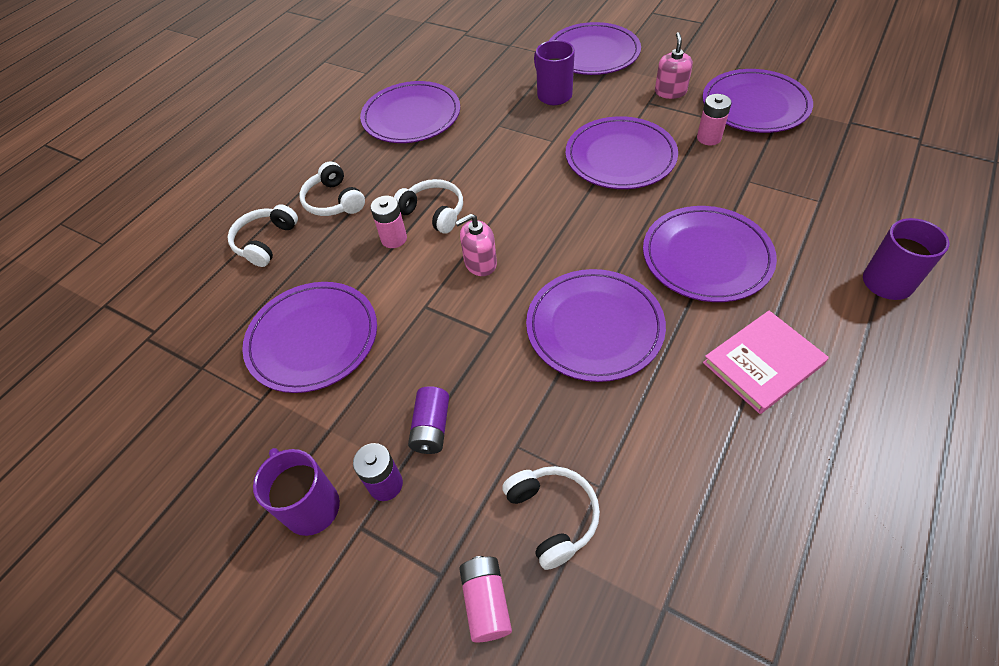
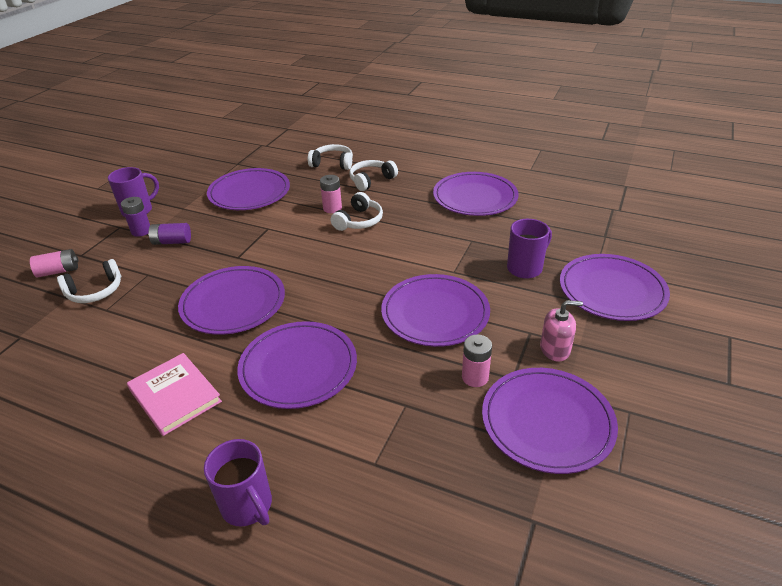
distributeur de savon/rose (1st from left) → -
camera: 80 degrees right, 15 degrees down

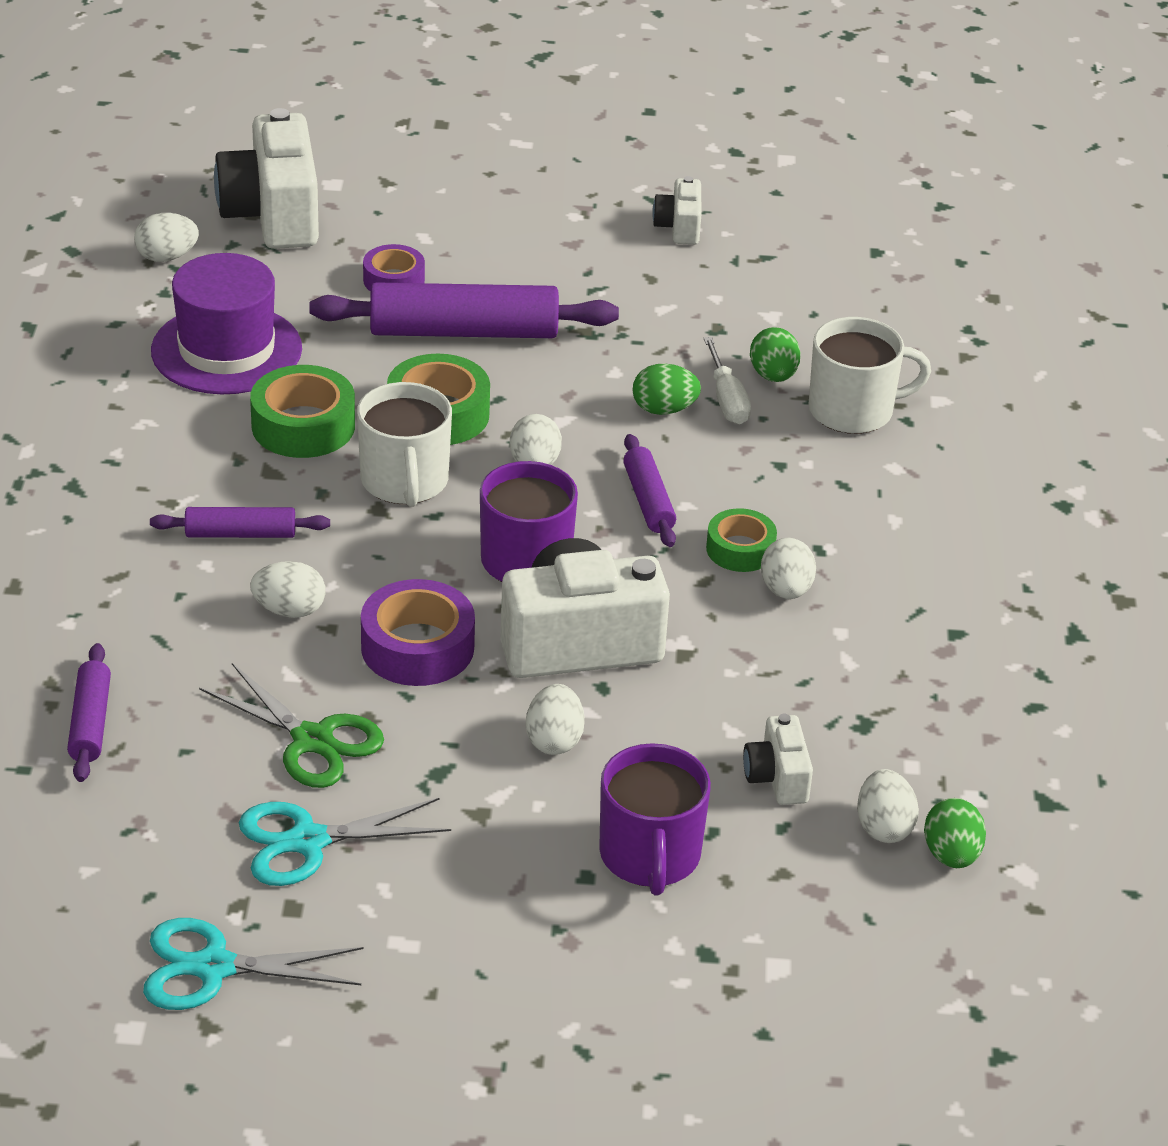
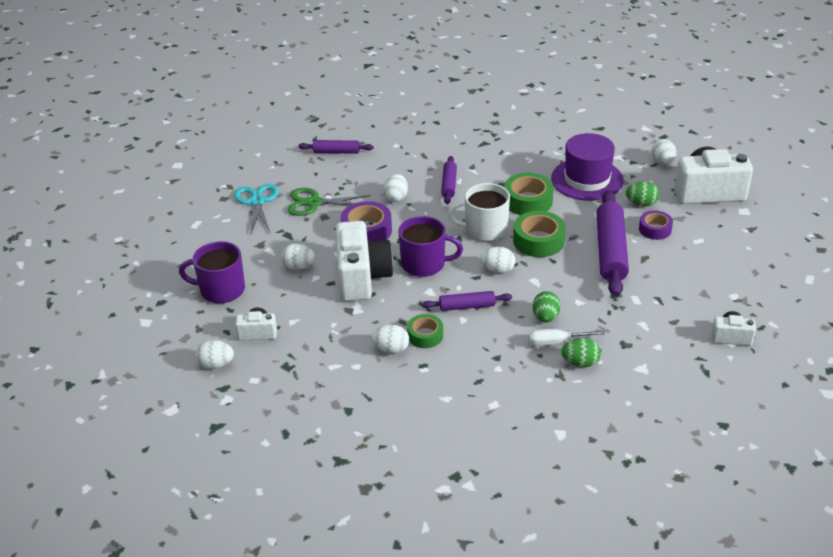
tasse/blanc (2nd from left) → -
ciseaux/vert, 45 degrees clockwise
œuf/vert (3rd from left), move
ciseaux/turquoise (1st from left) → -
camera: 100 degrees right, 0 degrees up

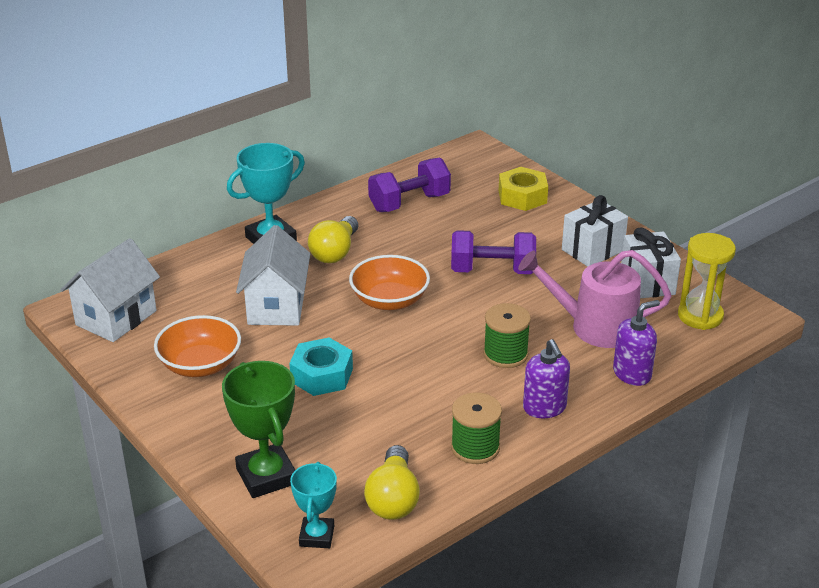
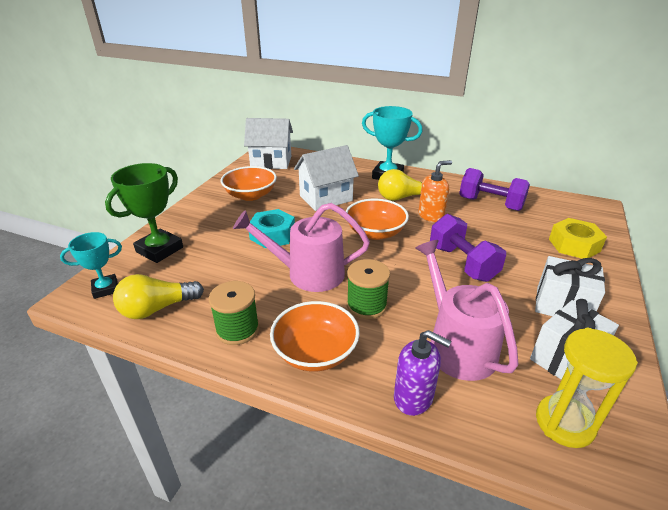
distributeur de savon/violet (1st from left) → bol/orange (2nd from left)
- → distributeur de savon/orange
- → arrosoir/rose (1st from left)
camera: 60 degrees right, 0 degrees up

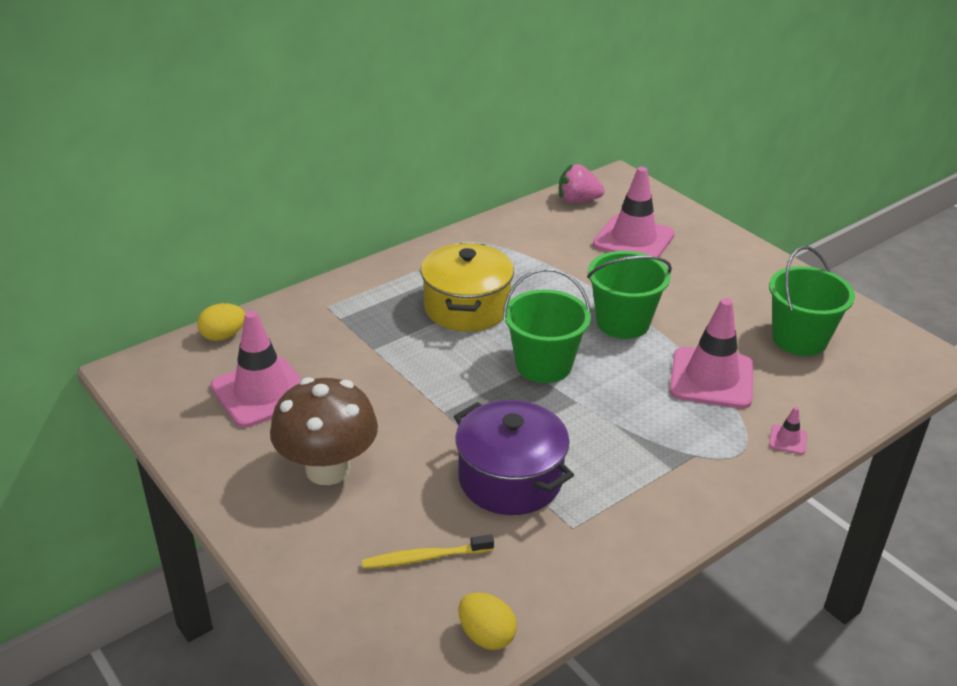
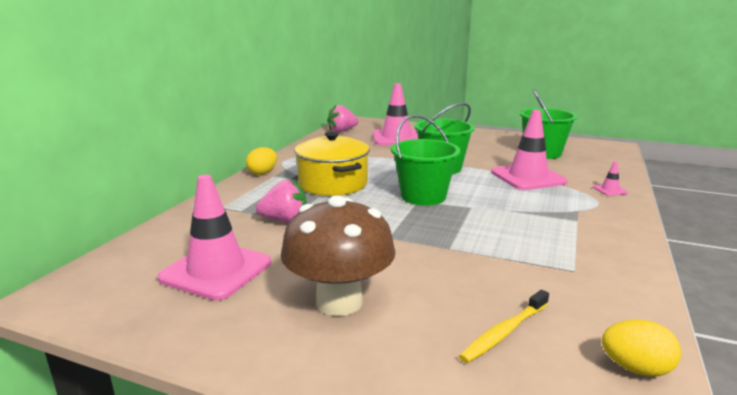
œuf/jaune (1st from left), move
marmite/violet → -
- → fraise/rose (1st from left)
camera: 30 degrees left, 15 degrees down

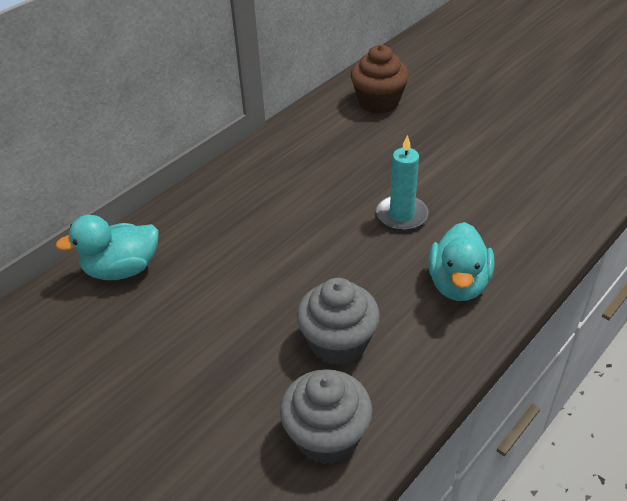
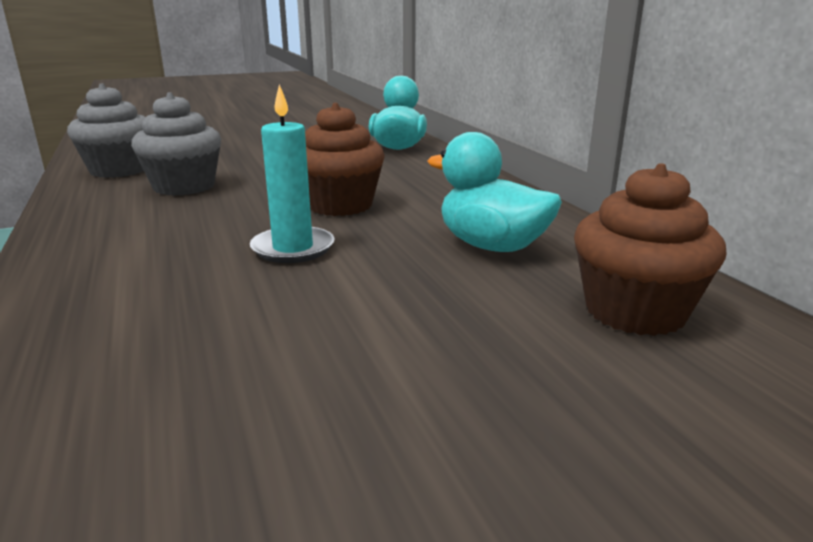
canard/turquoise (2nd from left), move
- → muffin/marron (1st from left)
camera: 115 degrees right, 20 degrees down

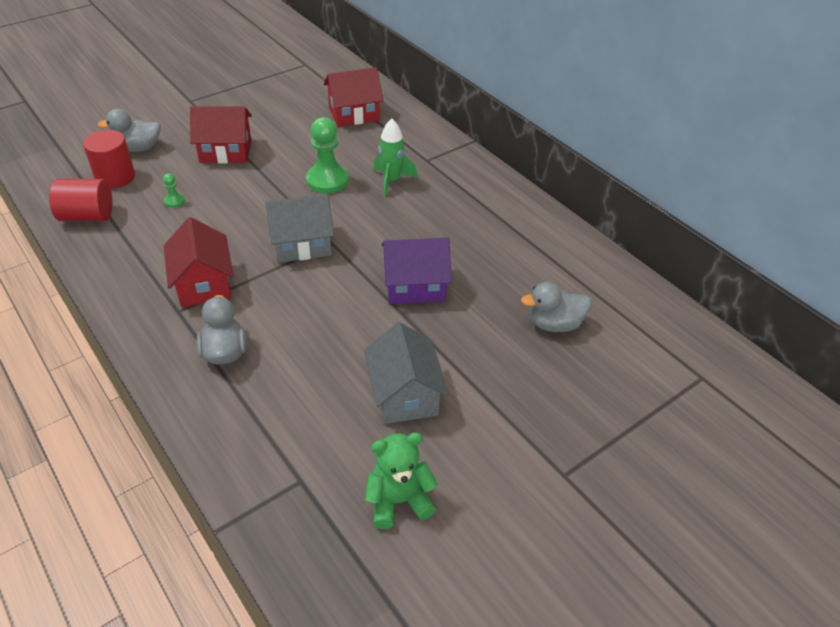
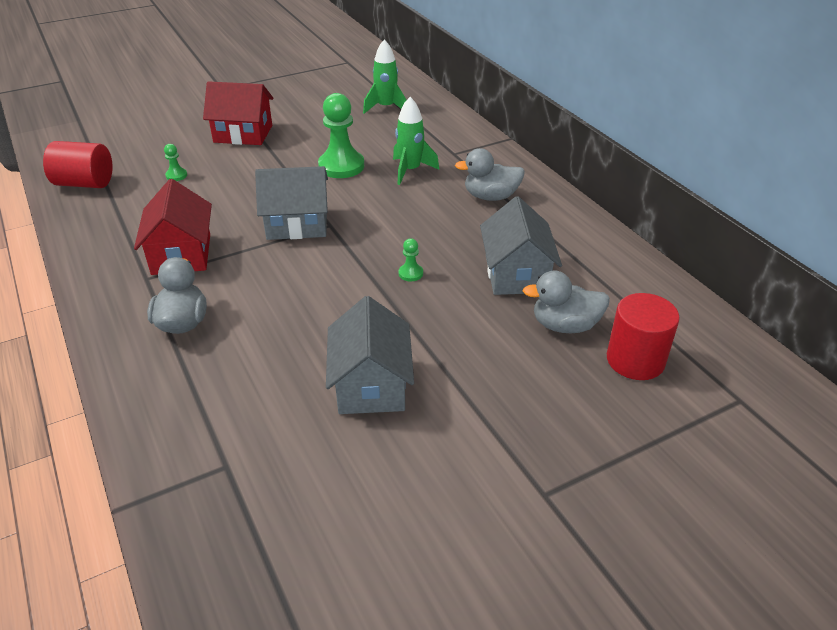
maison/rouge (3rd from left) → fusée/vert (1st from left)
canard/gris (1st from left in the first image) → canard/gris (2nd from left), move
cylindre/rouge (2nd from left), move
maison/violet → pion/vert (3rd from left)
ours en peluche/vert → -
- → maison/gris (3rd from left)
camera: 10 degrees right, 5 degrees down

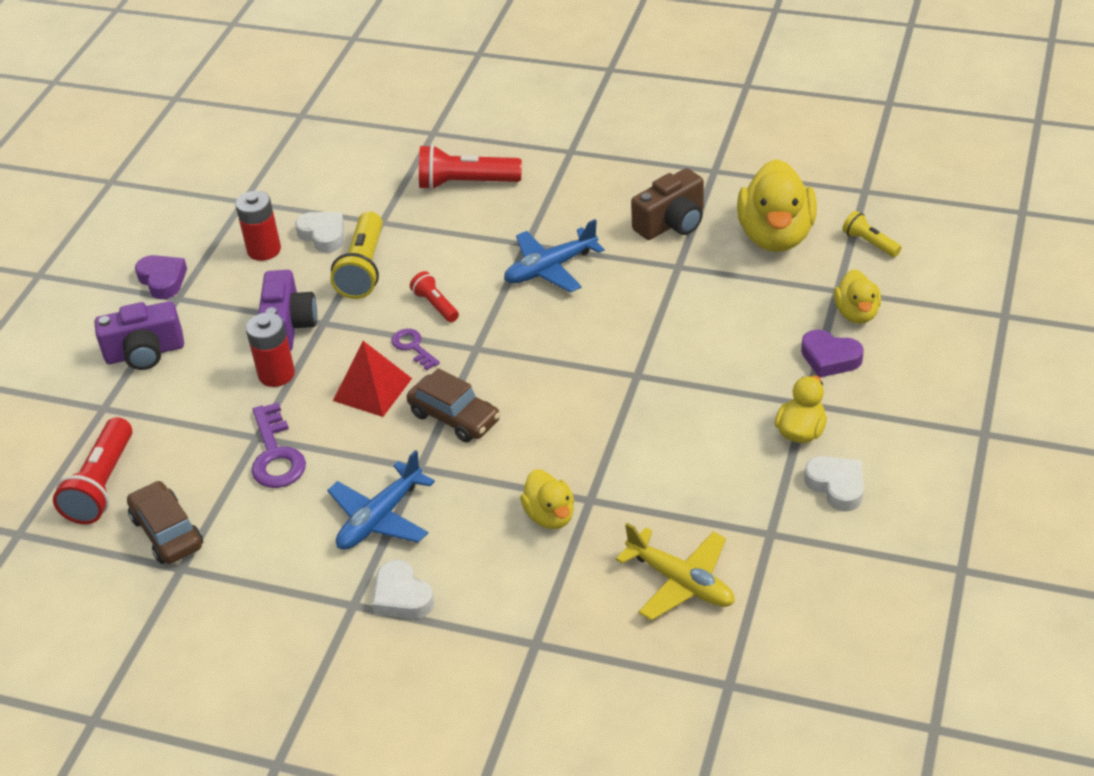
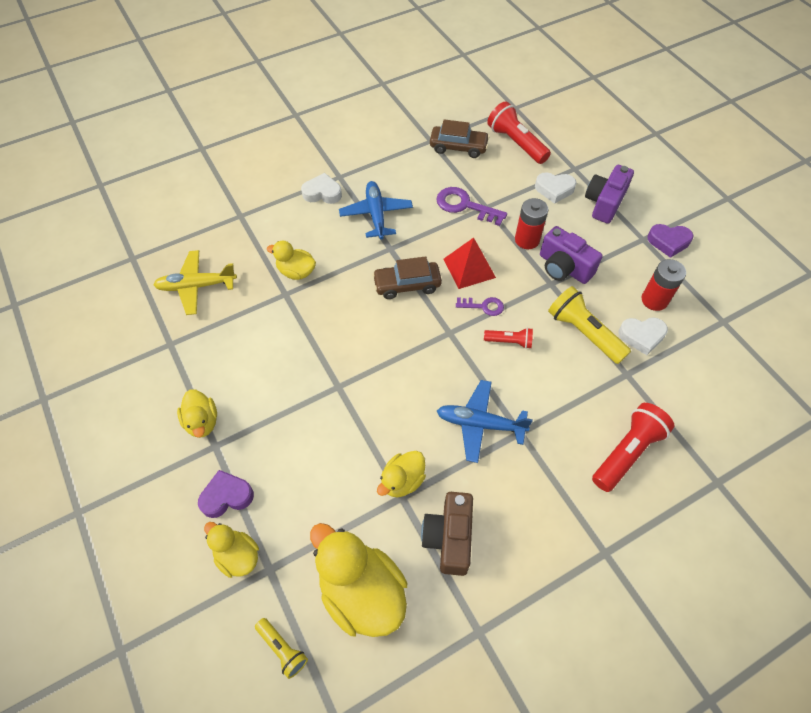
lampe de poche/jaune (2nd from left in the first image) → lampe de poche/jaune (1st from left), 45 degrees clockwise
avion/bleu (2nd from left), 90 degrees counterclockwise
cœur/blanc (3rd from left in the first image) → cœur/blanc (2nd from left), move
- → canard/jaune (5th from left)
camera: 130 degrees right, 15 degrees up

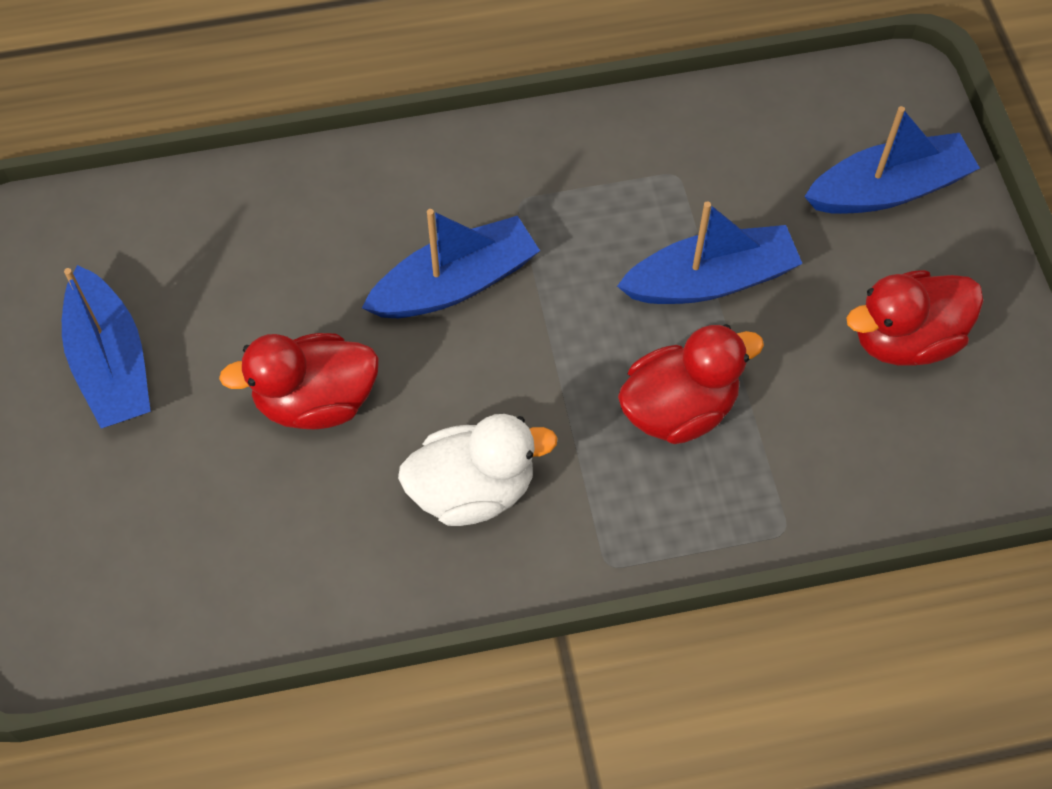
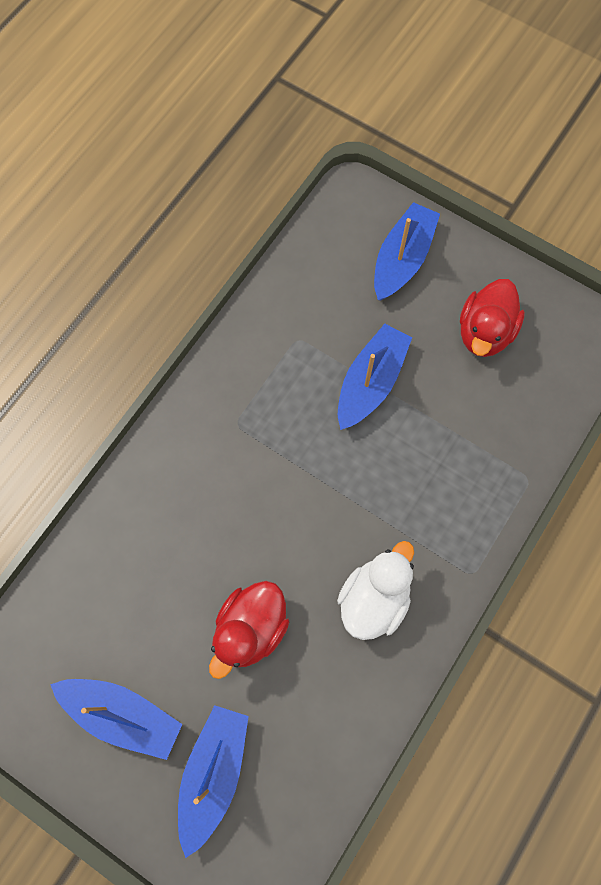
bateau/bleu (2nd from left), move
canard/rouge (2nd from left) → -
camera: 45 degrees left, 10 degrees up

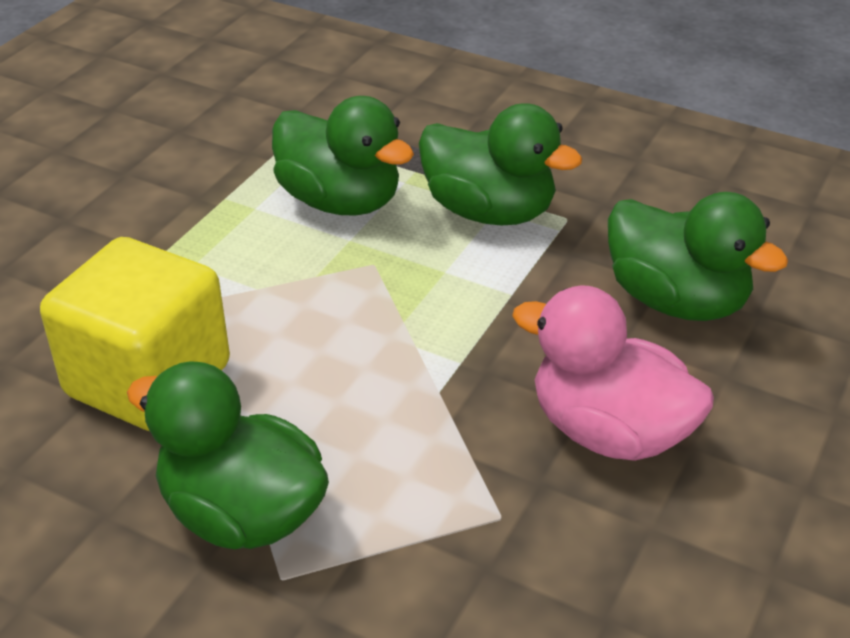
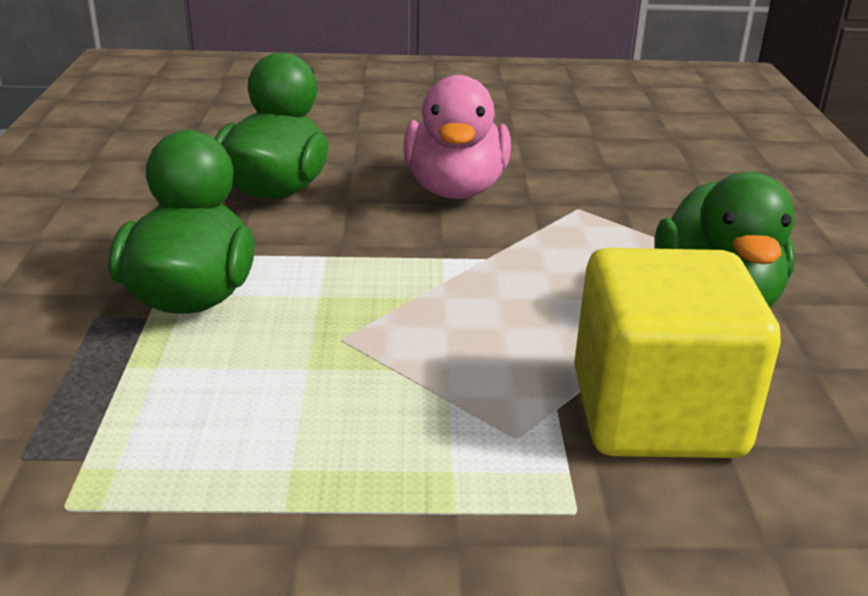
canard/vert (2nd from left) → -
camera: 120 degrees left, 10 degrees down

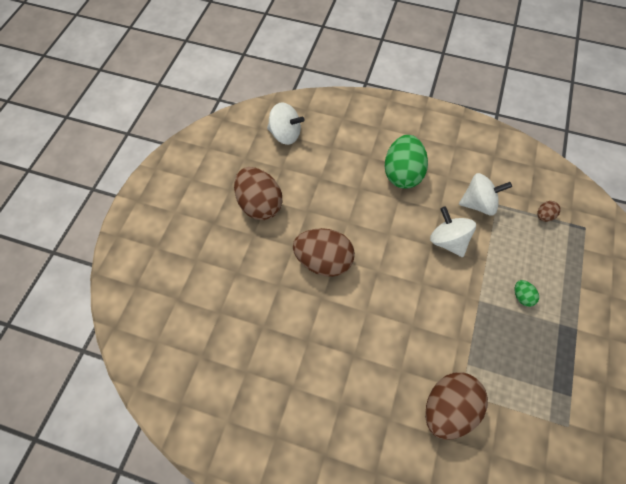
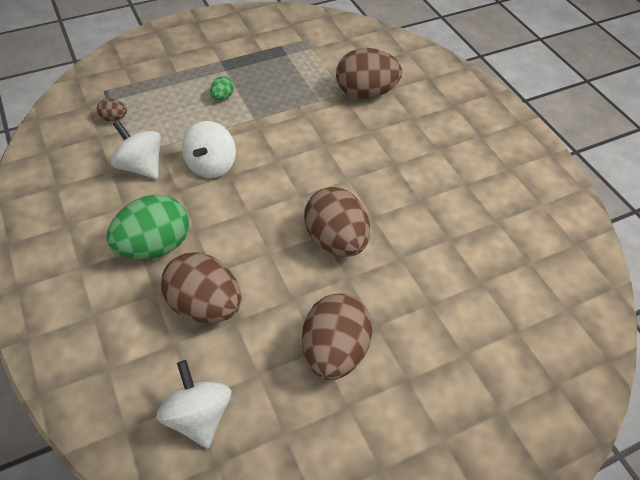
- → œuf/marron (2nd from left)
camera: 135 degrees left, 10 degrees down

